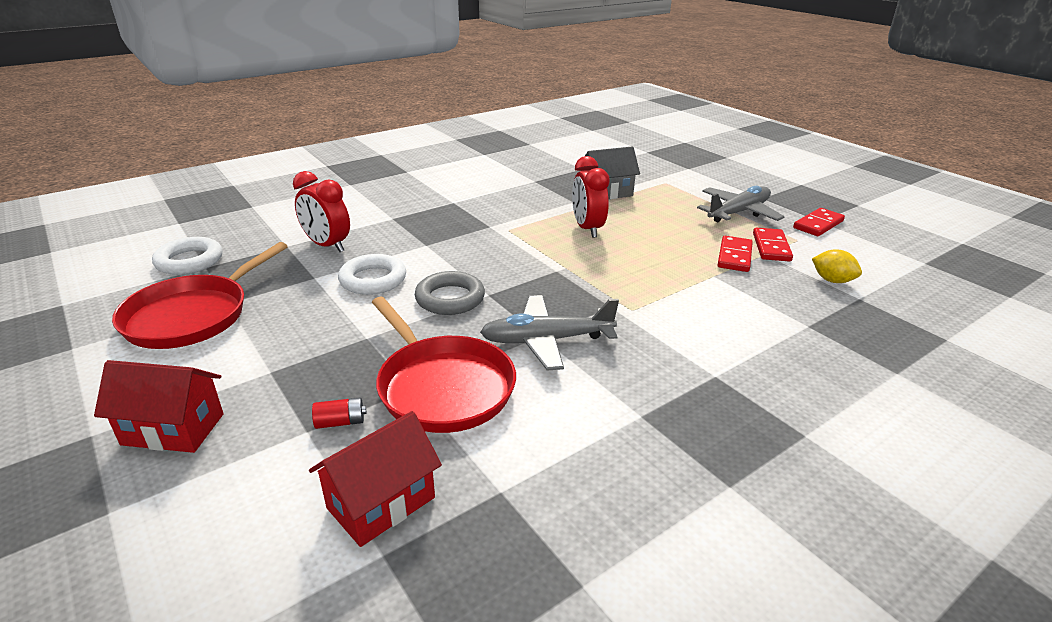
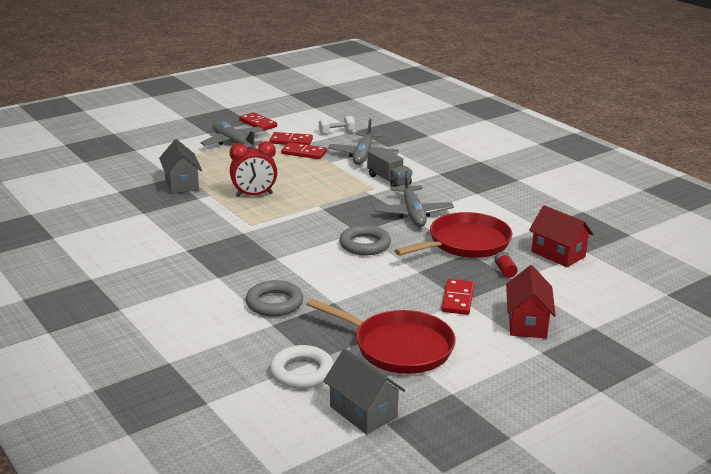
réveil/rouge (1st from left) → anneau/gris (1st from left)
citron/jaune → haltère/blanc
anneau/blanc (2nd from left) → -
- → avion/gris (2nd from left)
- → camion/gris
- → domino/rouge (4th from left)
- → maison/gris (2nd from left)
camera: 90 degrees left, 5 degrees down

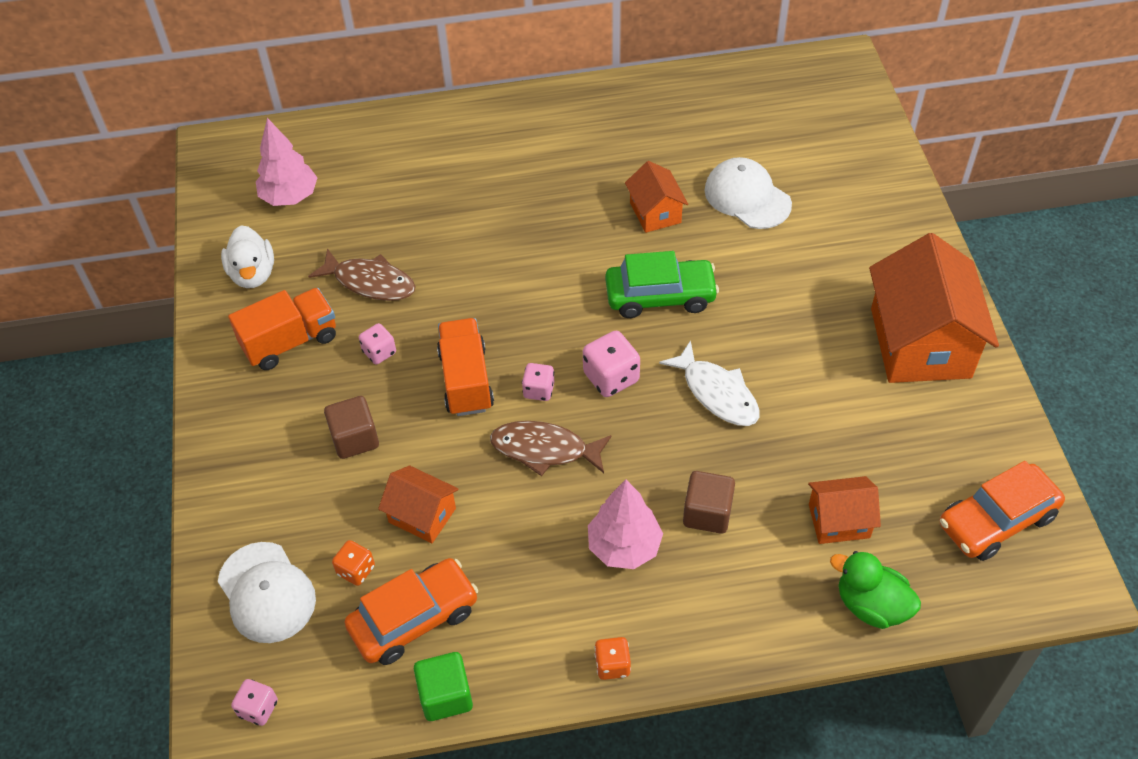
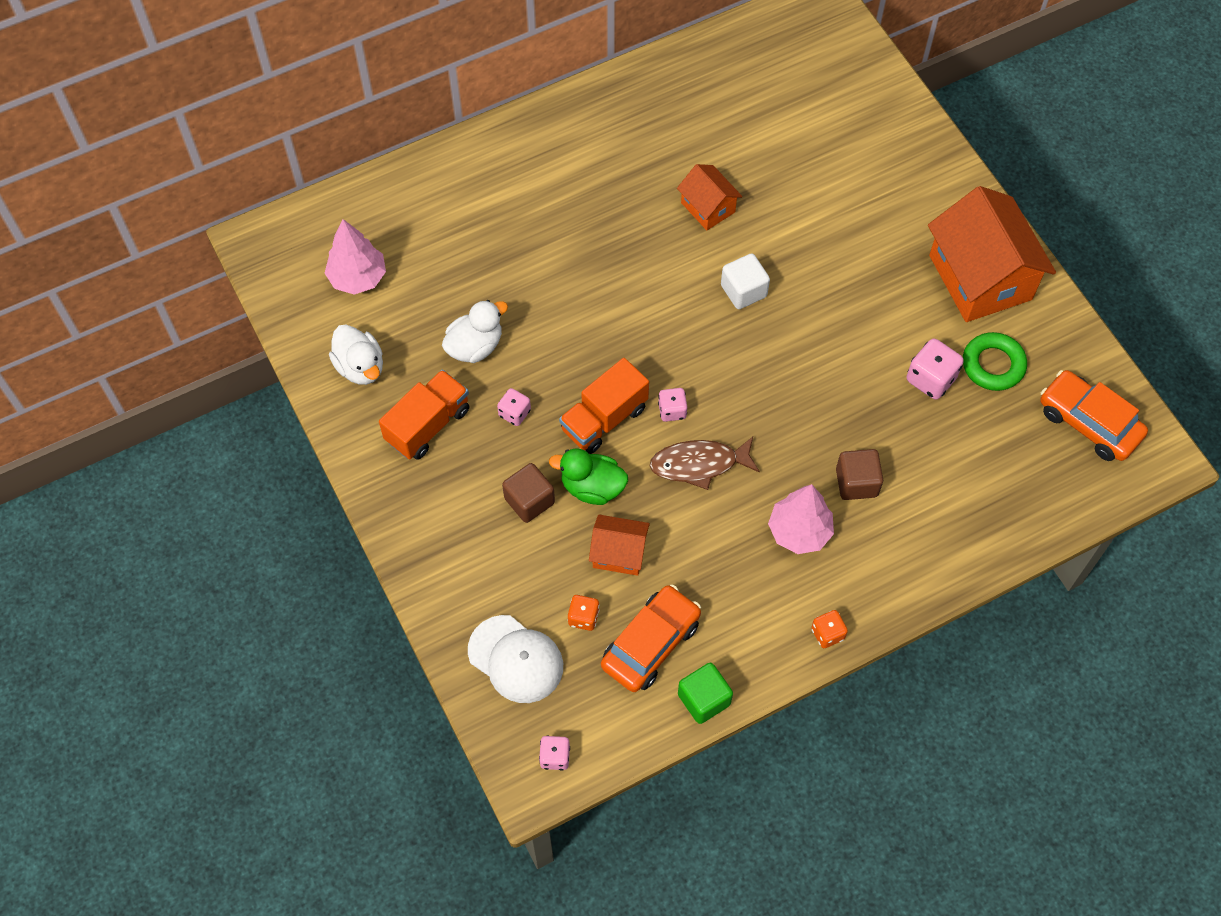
casquette/blanc (2nd from left) → -
poisson/marron (1st from left) → canard/blanc (2nd from left)
voiture/vert → cube/blanc
camion/orange (2nd from left), 105 degrees counterclockwise
dé/rose (4th from left), move
poisson/blanc → -
voiture/orange (2nd from left), 90 degrees clockwise
maison/orange (3rd from left) → -
canard/vert, move
- → anneau/vert
camera: 20 degrees left, 10 degrees up

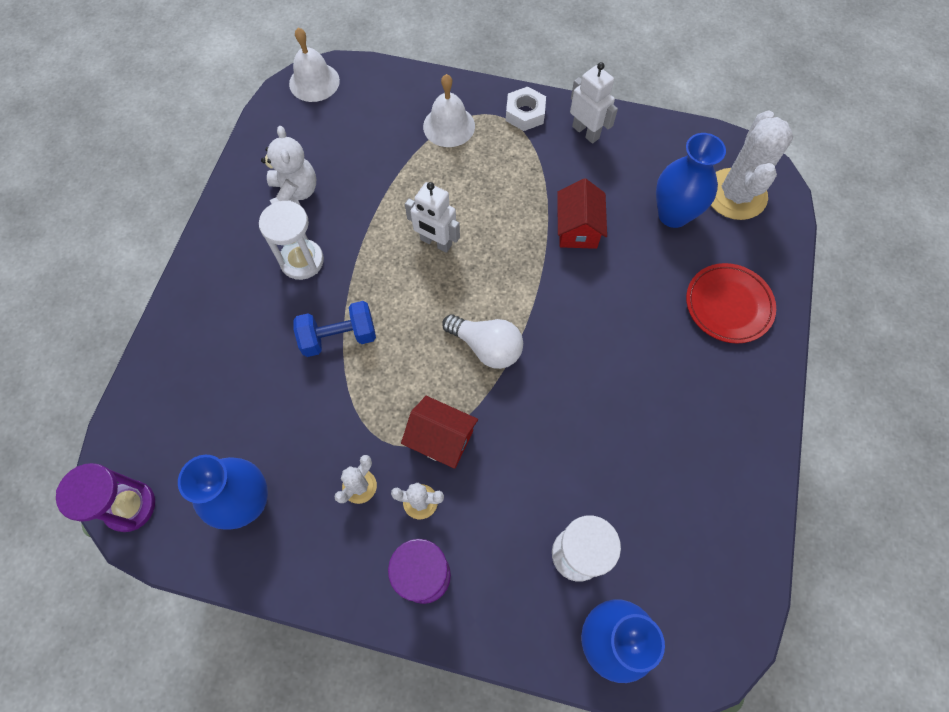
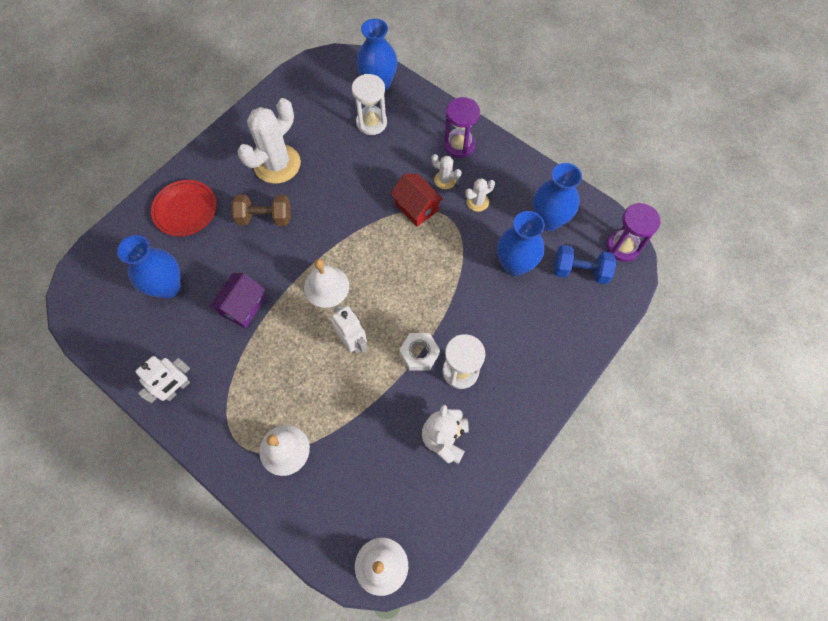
robot/blanc (2nd from left in the first image) → robot/blanc (1st from left), 120 degrees counterclockwise
écrou/blanc, move
cactus/blanc (3rd from left in the first image) → cactus/blanc (1st from left), move
maison/rouge (2nd from left) → maison/violet
haltère/bleu, move
ampoule/blanc → -
- → haltère/marron
- → vase/bleu (3rd from left)
- → cloche/blanc (2nd from left)
camera: 155 degrees left, 0 degrees up

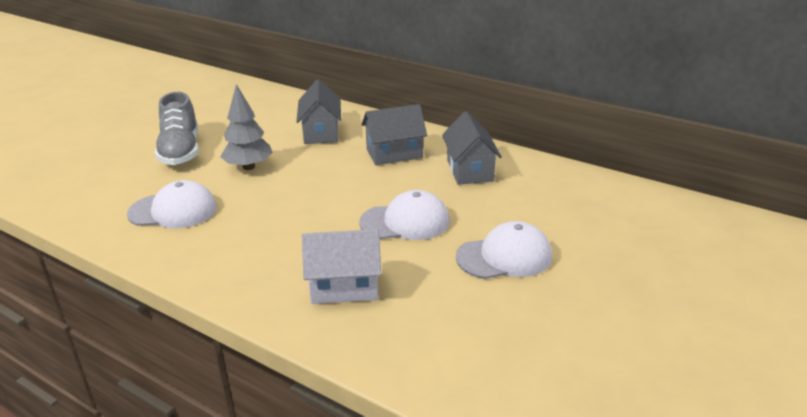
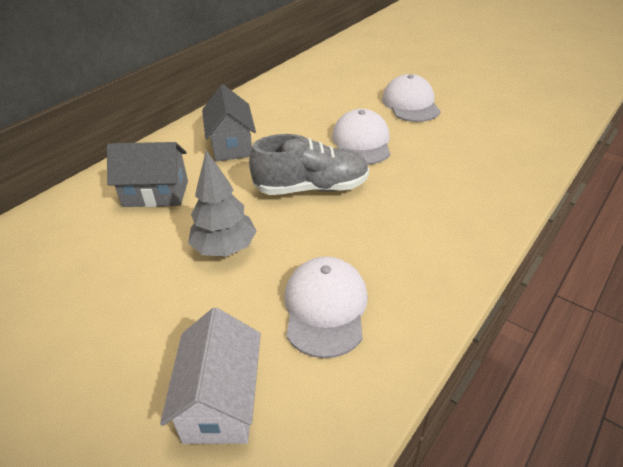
chaussure/gris, move
maison/gris (3rd from left) → -
maison/blanc, move
camera: 85 degrees left, 10 degrees up

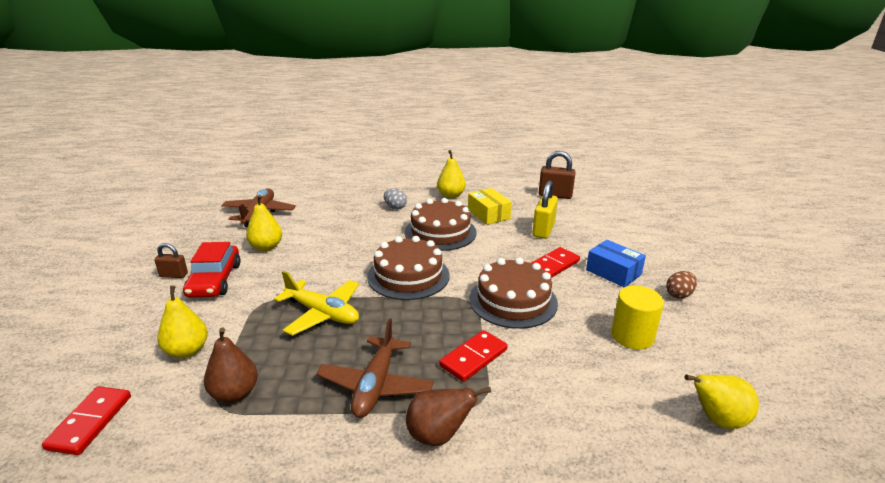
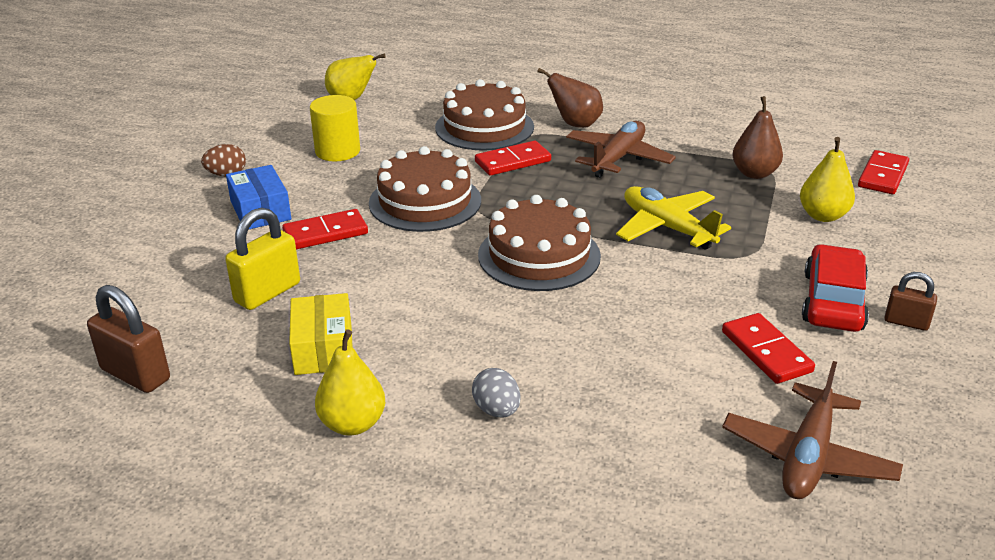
poire/jaune (2nd from left) → domino/rouge (3rd from left)
gâteau/marron (2nd from left), move
camera: 160 degrees left, 5 degrees up

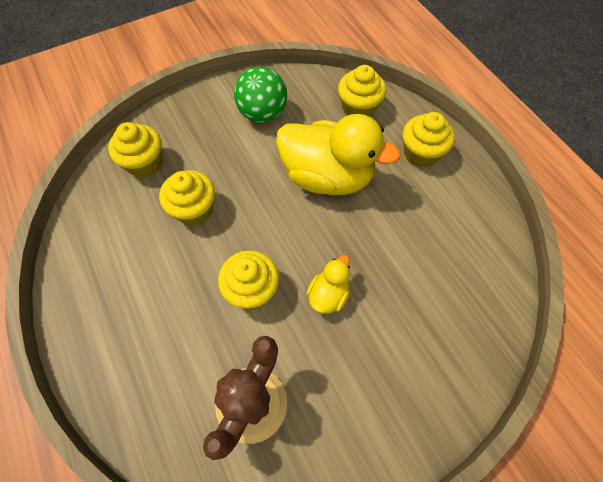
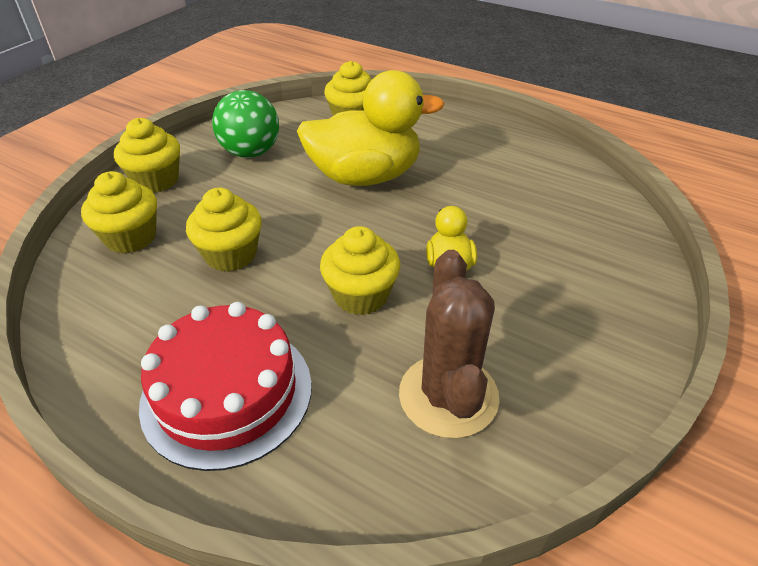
muffin/jaune (5th from left in the first image) → muffin/jaune (2nd from left), move
- → gâteau/rouge
camera: 30 degrees left, 20 degrees down

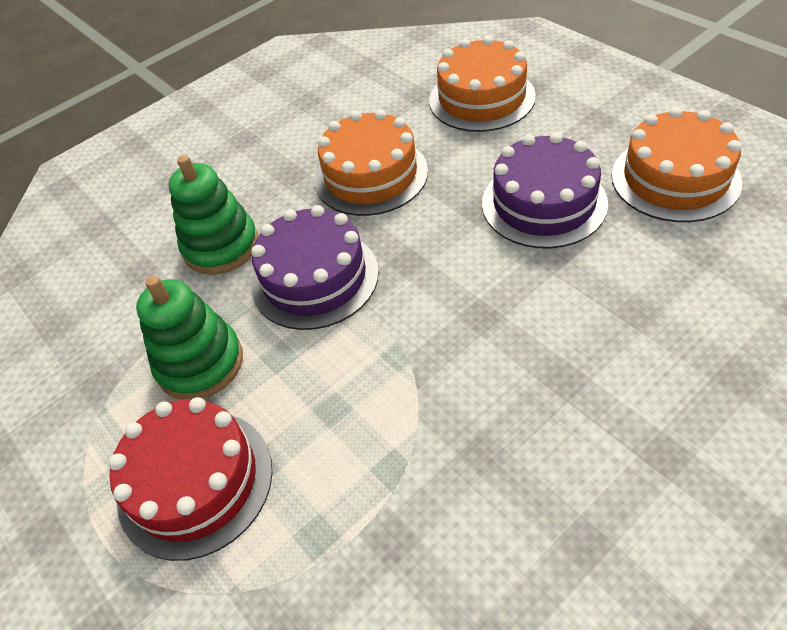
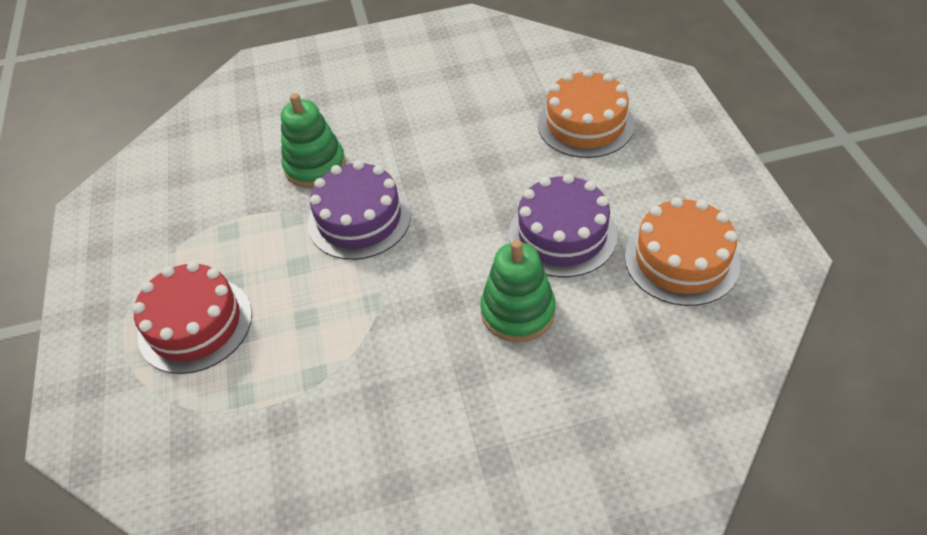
gâteau/orange (1st from left) → -
jouet à empiler/vert (1st from left in the first image) → jouet à empiler/vert (2nd from left), move
camera: 25 degrees right, 0 degrees up

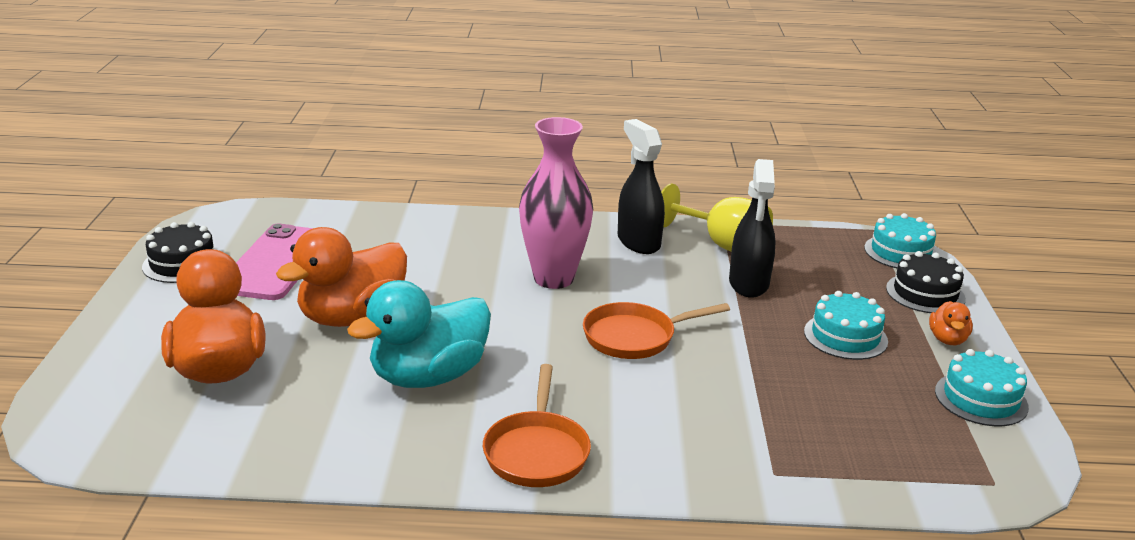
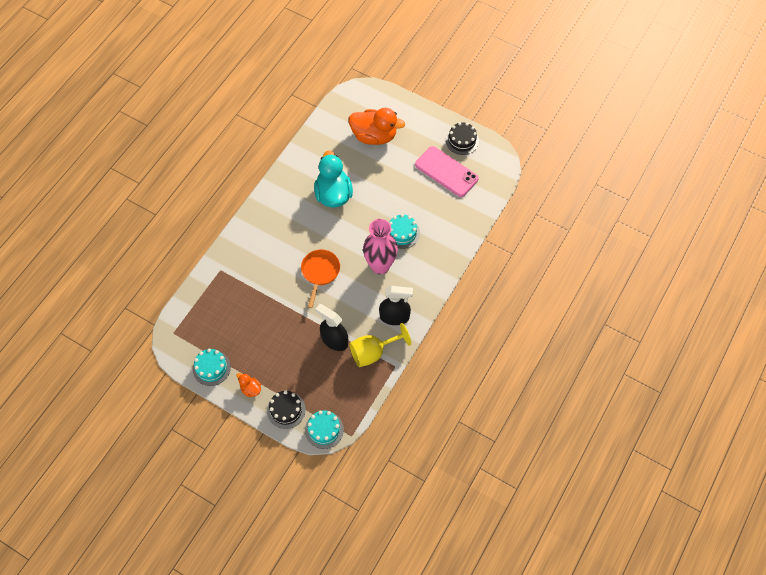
canard/orange (2nd from left) → -
gâteau/turquoise (1st from left in the first image) → gâteau/turquoise (3rd from left), move
poêle/orange (1st from left) → -
camera: 120 degrees right, 35 degrees up

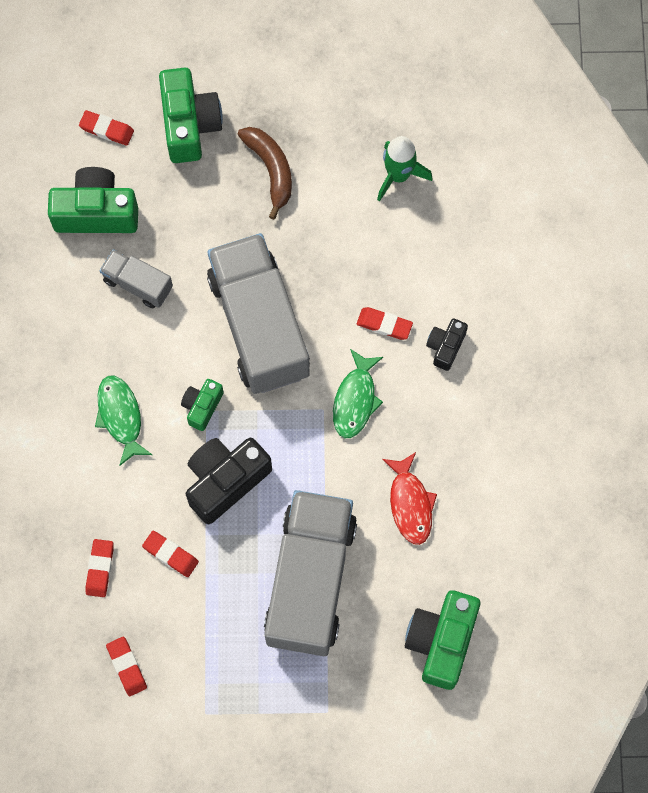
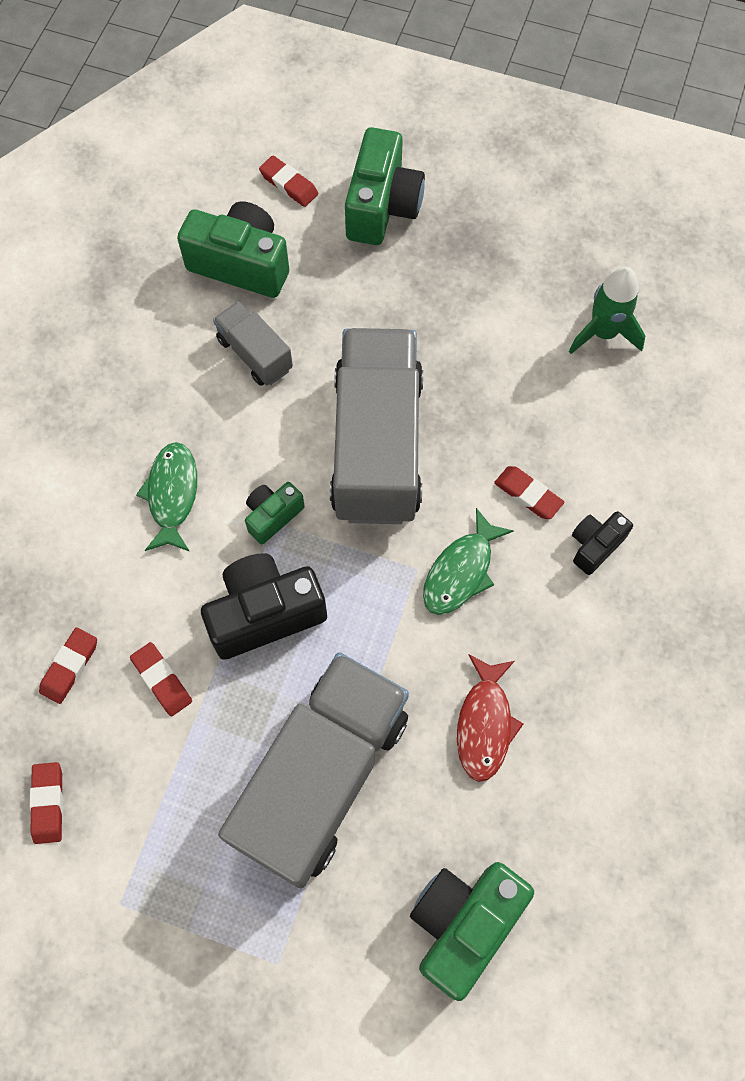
banane/marron → -
camera: 20 degrees right, 5 degrees down

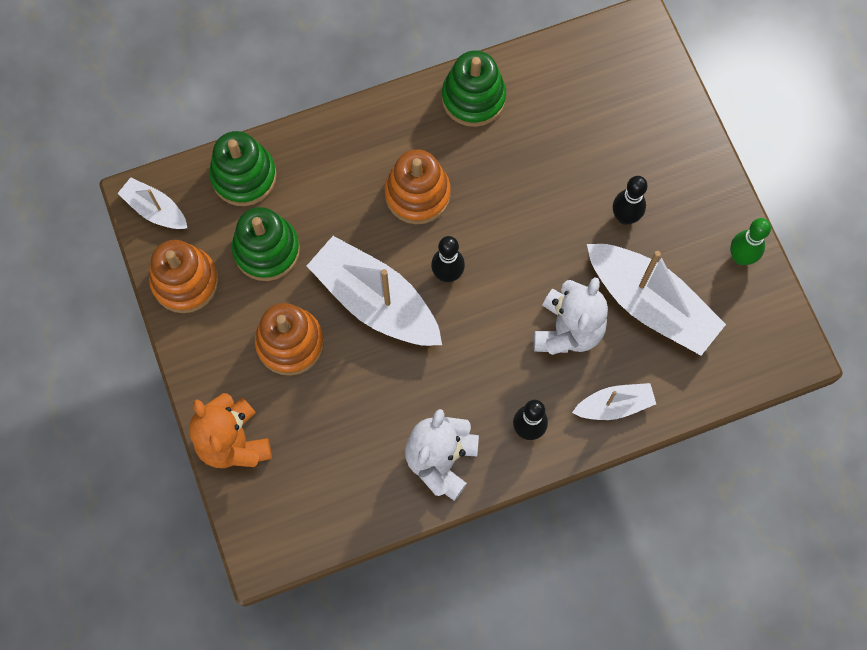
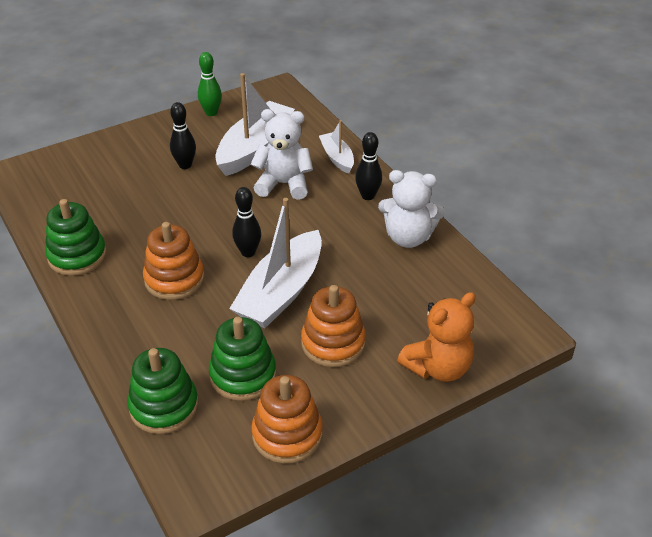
bateau/blanc (1st from left) → -
camera: 100 degrees left, 30 degrees down

